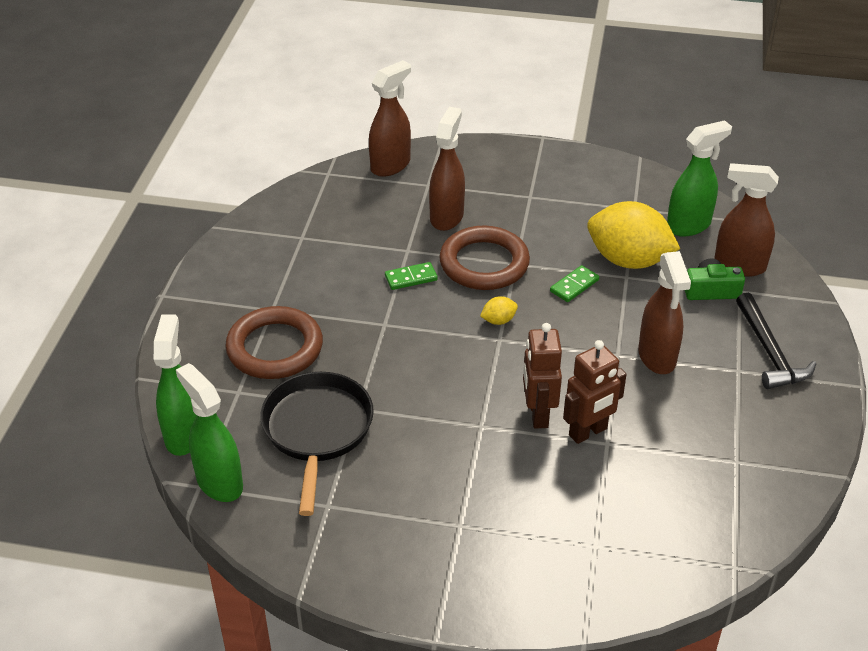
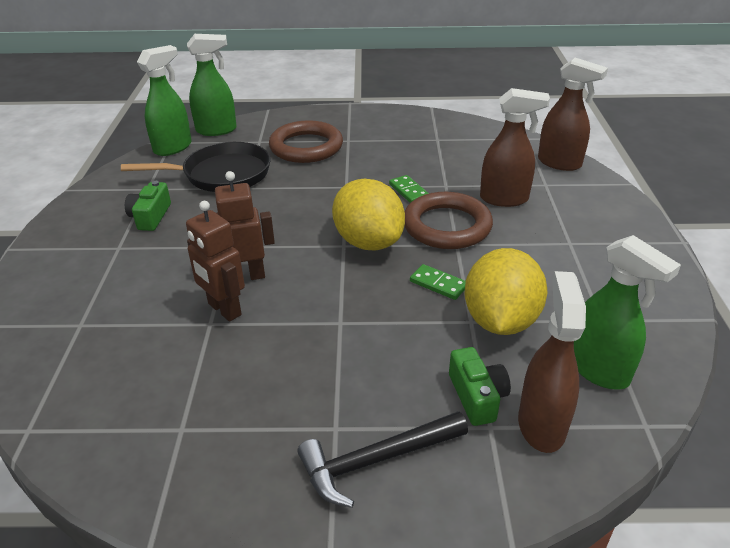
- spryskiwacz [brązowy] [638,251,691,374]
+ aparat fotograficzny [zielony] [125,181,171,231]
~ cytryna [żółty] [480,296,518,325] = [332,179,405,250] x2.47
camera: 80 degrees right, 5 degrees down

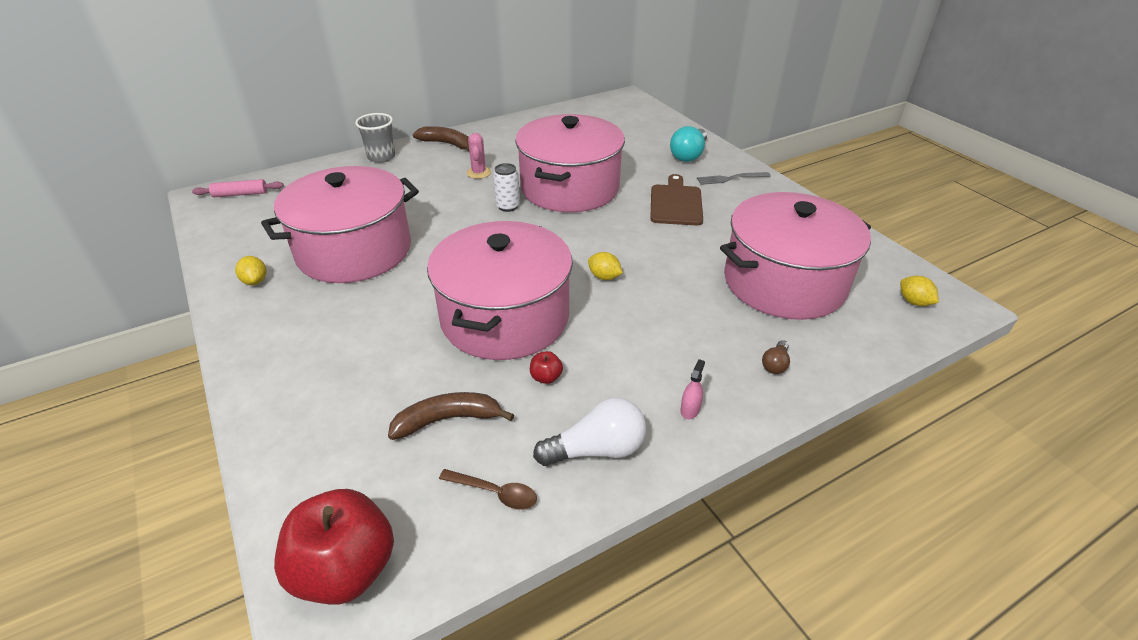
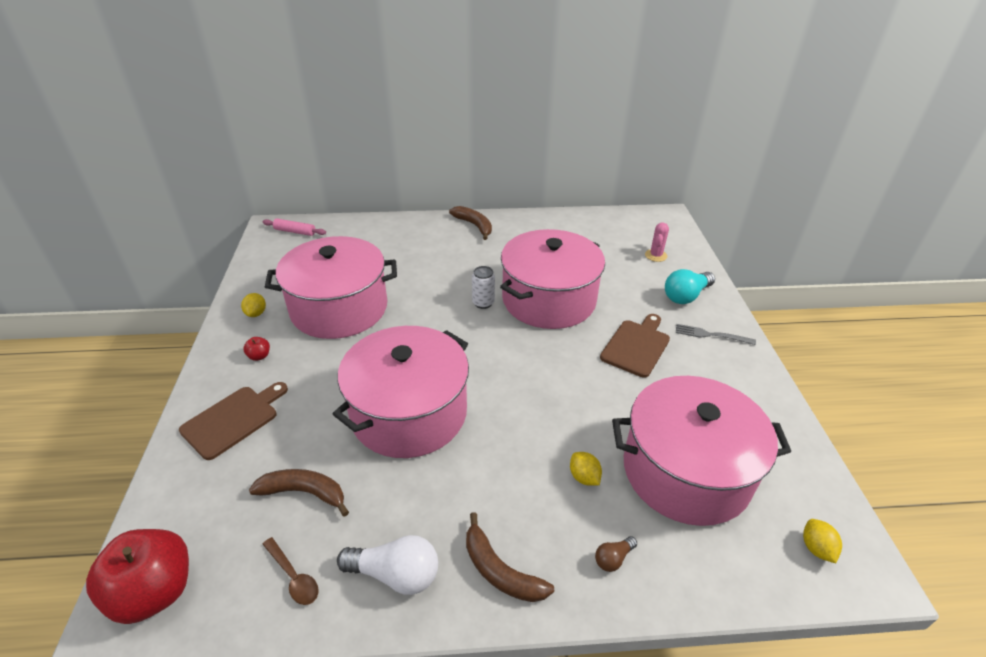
- szklanka [szary] [355,113,395,163]
+ deska do krojenia [brązowy] [179,382,288,460]
~ kaktus [różowy] [467,133,491,179] to [645,222,669,262]
~ jabłko [czerwony] [530,351,563,384] to [243,337,270,361]
~ cytryna [żółty] [588,252,623,280] to [570,452,602,486]
~ spryskiwacz [różowy] [680,359,705,419] to banan [brązowy] [466,512,554,602]
camera: 25 degrees right, 0 degrees up

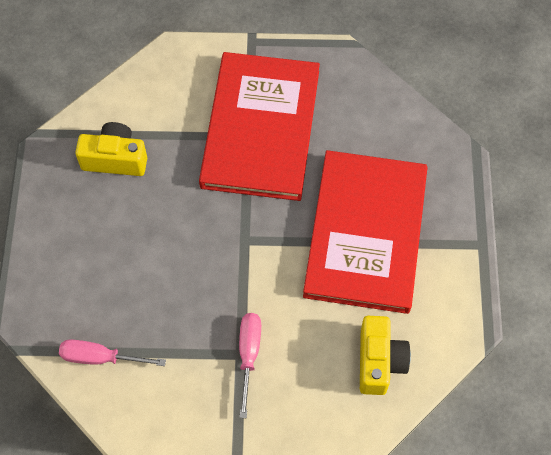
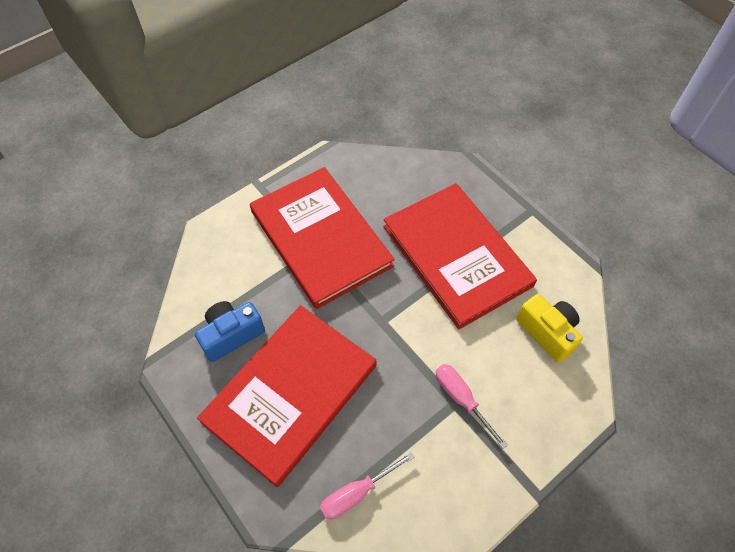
+ książka [czerwony] [197,305,377,487]
~ aparat fotograficzny [żółty] [75,122,147,176] to aparat fotograficzny [niebieski] [195,301,265,362]
camera: 40 degrees left, 5 degrees down

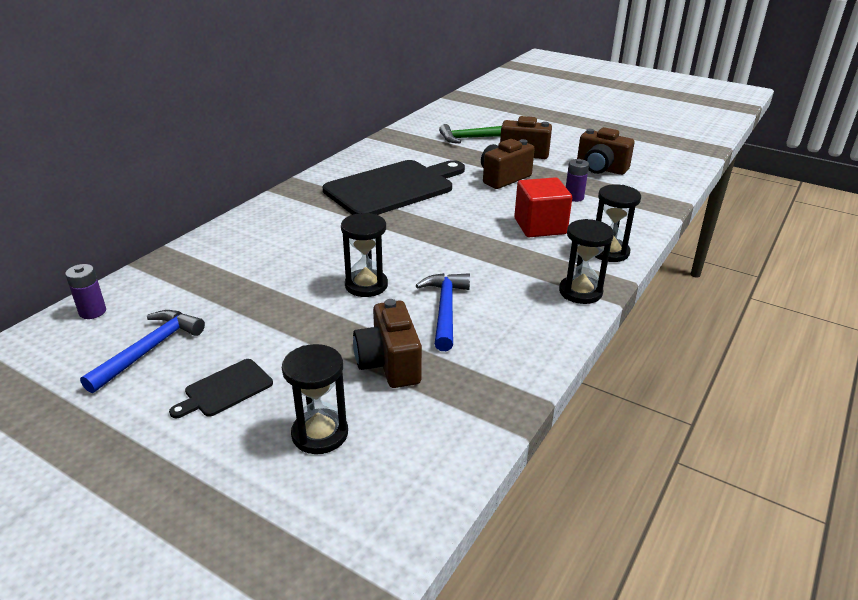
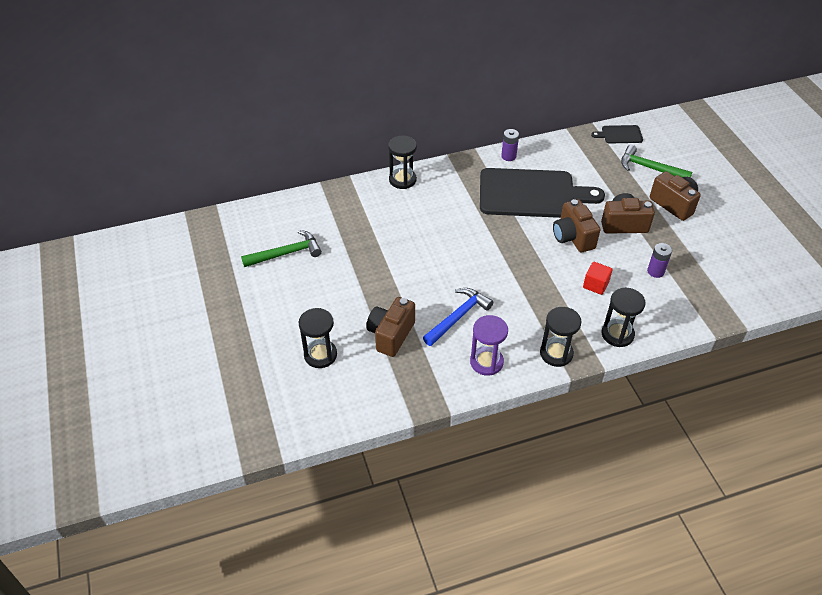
+ klepsydra [fioletowy] [470,315,508,376]
~ bateria [fioletowy] [65,264,106,319] to [501,129,519,161]
~ deska do krojenia [czarny] [169,359,273,418] to [591,125,643,144]
~ klepsydra [czarny] [341,213,388,297] to [388,136,417,189]
~ aparat fotograficzny [brązowy] [577,127,635,175] to [553,199,600,253]
~ młotek [niebieski] [80,310,205,393] to młotek [zielony] [241,230,322,267]
~ sześcian [czerwony] [514,177,572,237] = [583,262,613,295] x0.59
camera: 40 degrees right, 15 degrees up

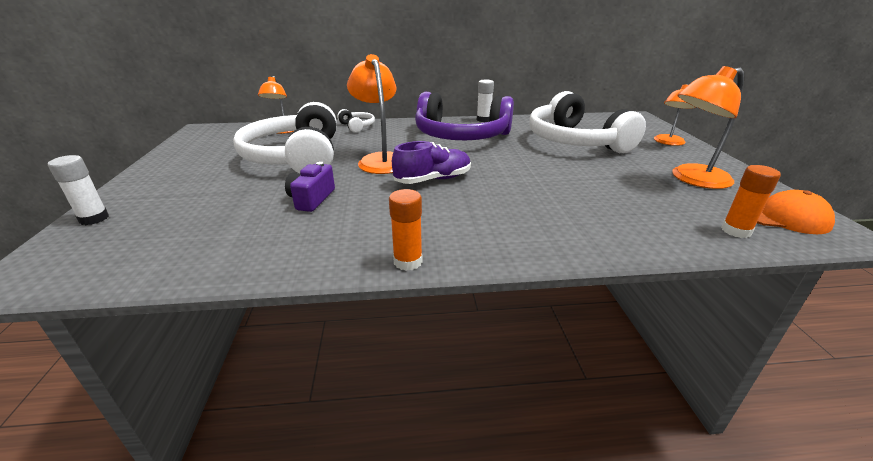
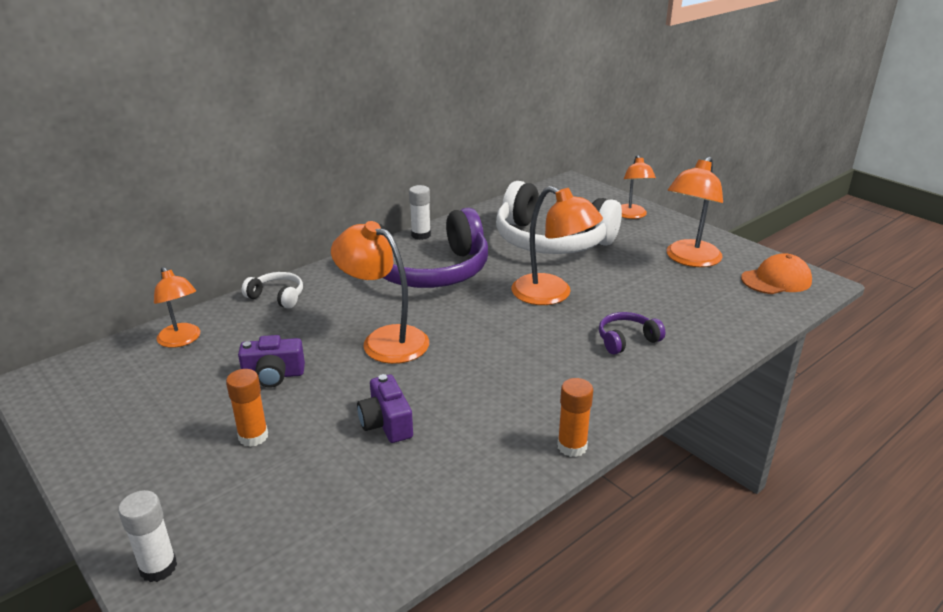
- but [fioletowy] [392,141,471,184]
+ lampka [pomarańczowy] [511,186,603,305]
+ słuchawki [fioletowy] [599,312,665,354]
~ klej w sztyfcie [pomarańczowy] [721,165,781,238] to [226,369,268,447]
~ słuchawki [biały] [233,102,337,173] to aparat fotograficzny [fioletowy] [238,335,305,388]
camera: 35 degrees left, 0 degrees up

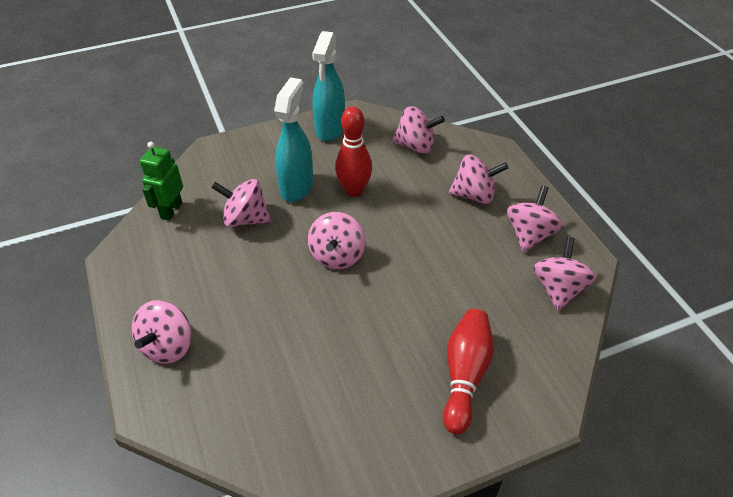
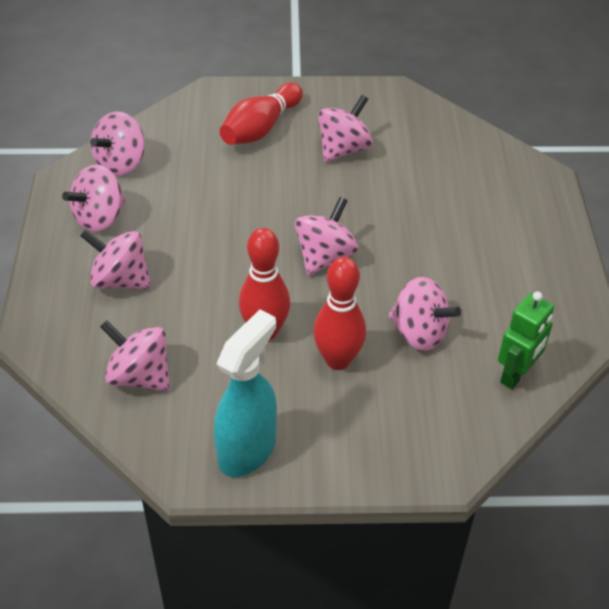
~ bączek [różowy] [132,300,192,364] to [318,95,373,163]
~ spryskiwacz [turkusowy] [274,77,313,202] to kręgiel [czerwony] [313,257,366,370]
camera: 160 degrees left, 0 degrees up

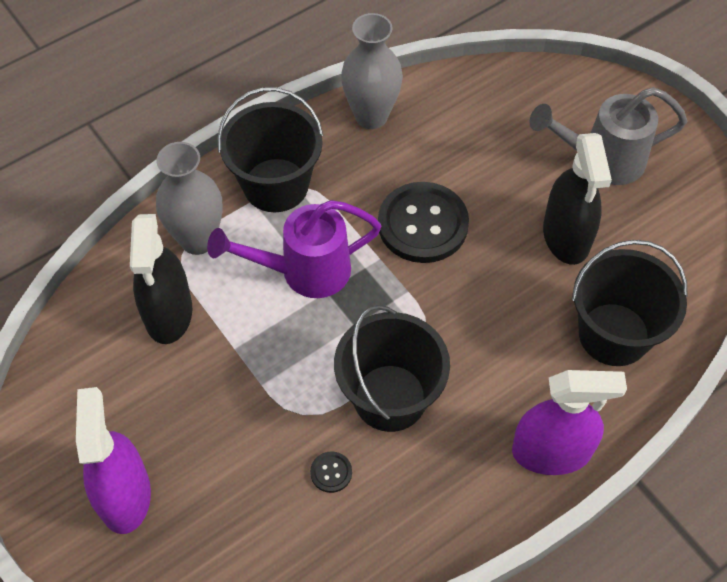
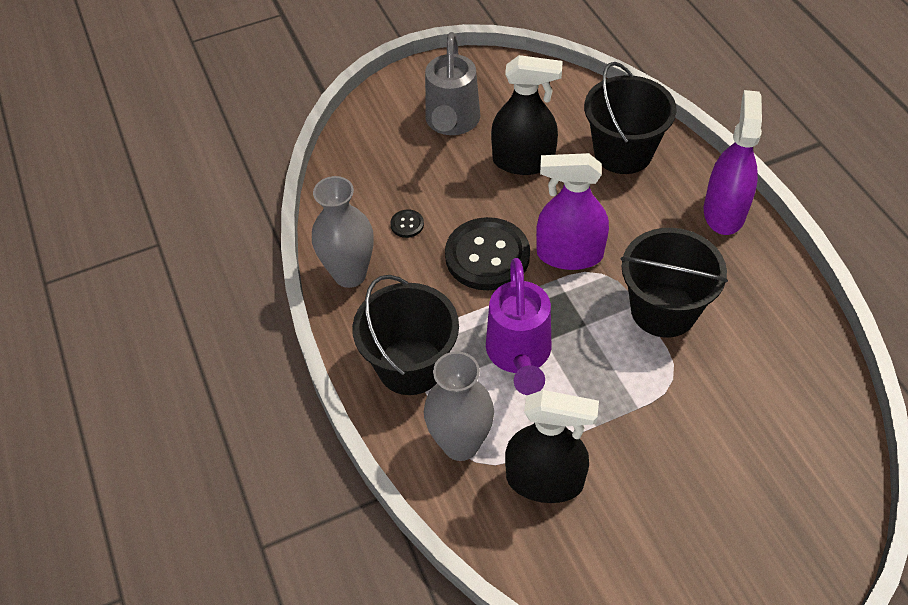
~ spryskiwacz [fioletowy] [76,387,151,534] to [536,153,609,270]
~ guzik [czarny] [310,451,352,493] to [390,209,424,238]
camera: 75 degrees left, 5 degrees down

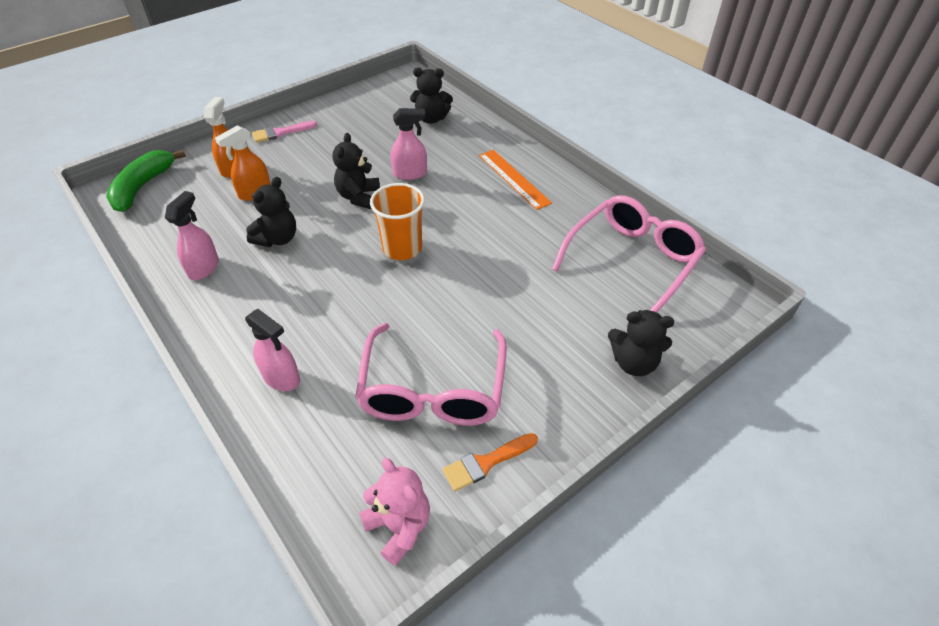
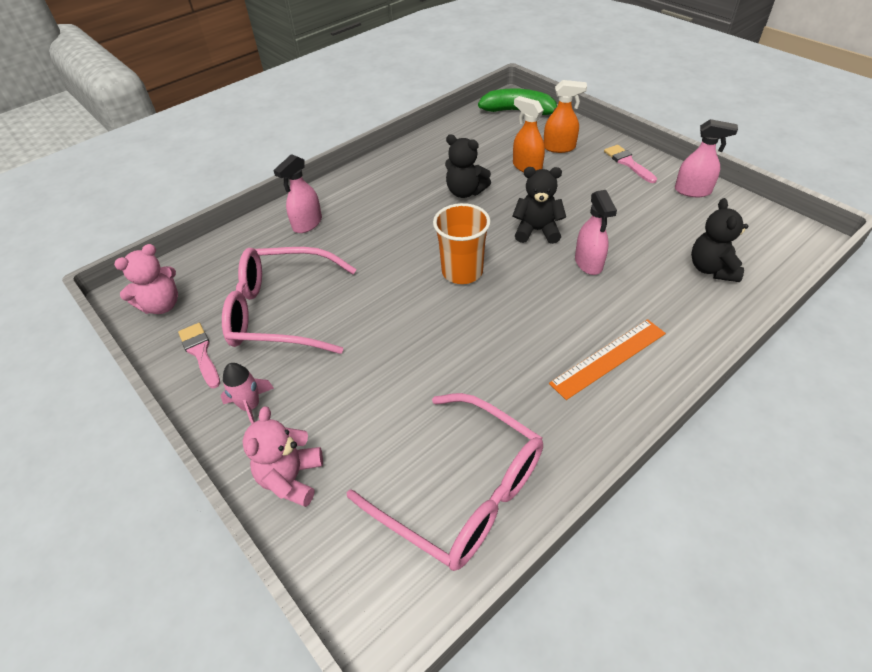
+ rakieta [różowy] [221,363,274,424]
~ spryskiwacz [różowy] [165,191,219,280] to [675,119,738,197]
~ pędzel [pomarańczowy] [442,433,538,492] to pędzel [różowy] [178,323,220,388]
~ miś [czarny] [608,310,674,376] to miś [różowy] [242,407,323,507]
camera: 90 degrees right, 0 degrees up

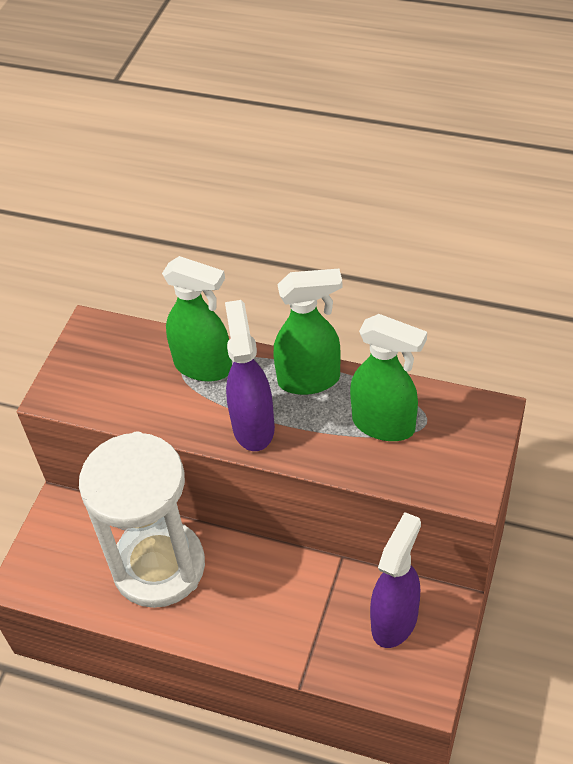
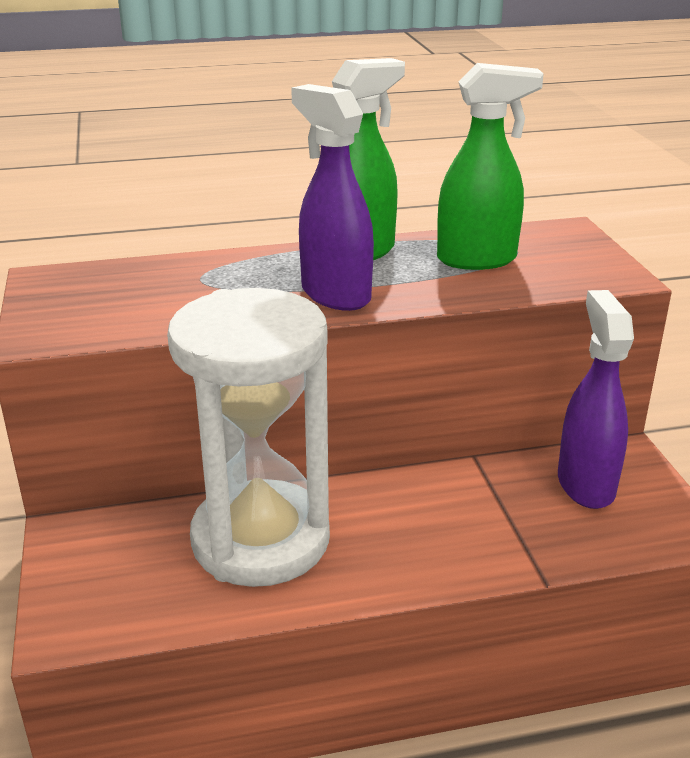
- spryskiwacz [zielony] [162,256,232,382]
camera: 35 degrees left, 20 degrees down

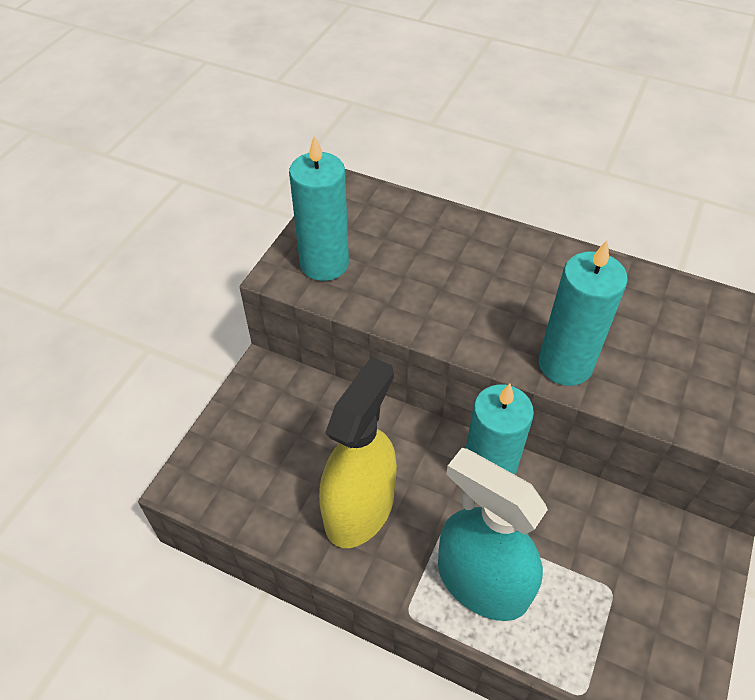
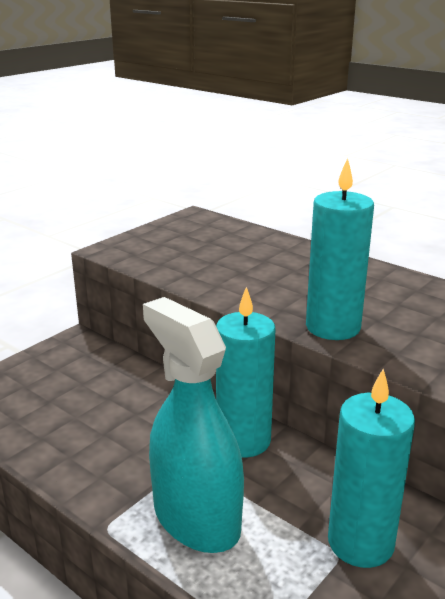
- spryskiwacz [żółty] [319,357,397,548]
~ świeca [turkusowy] [289,135,349,281] to [328,369,415,568]
camera: 15 degrees right, 25 degrees down

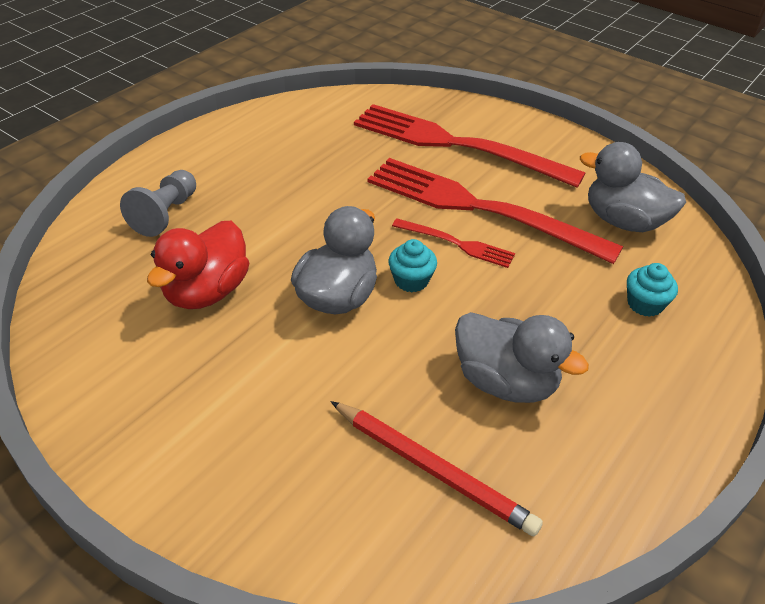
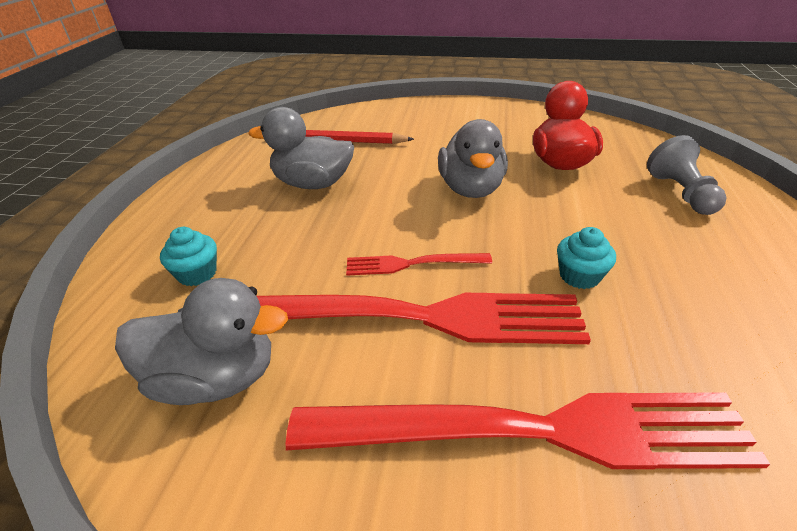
~ muffinka [turkusowy] [388,239,437,292] to [557,227,616,289]
camera: 155 degrees right, 5 degrees down

